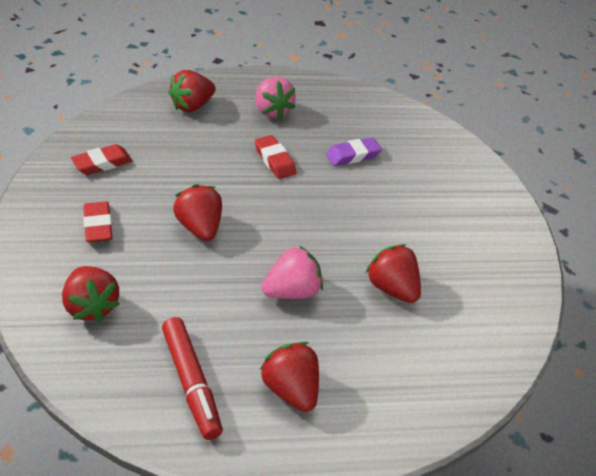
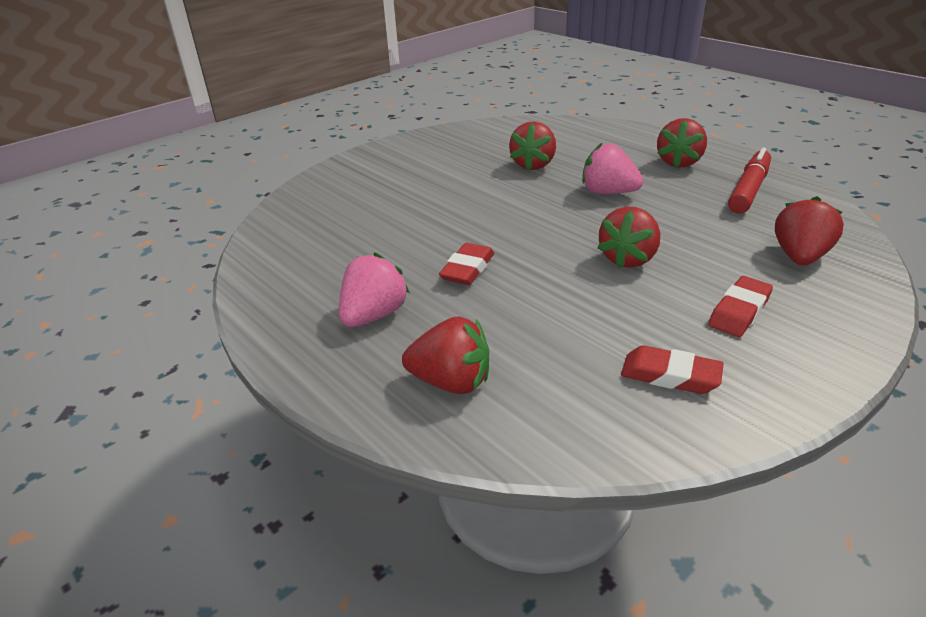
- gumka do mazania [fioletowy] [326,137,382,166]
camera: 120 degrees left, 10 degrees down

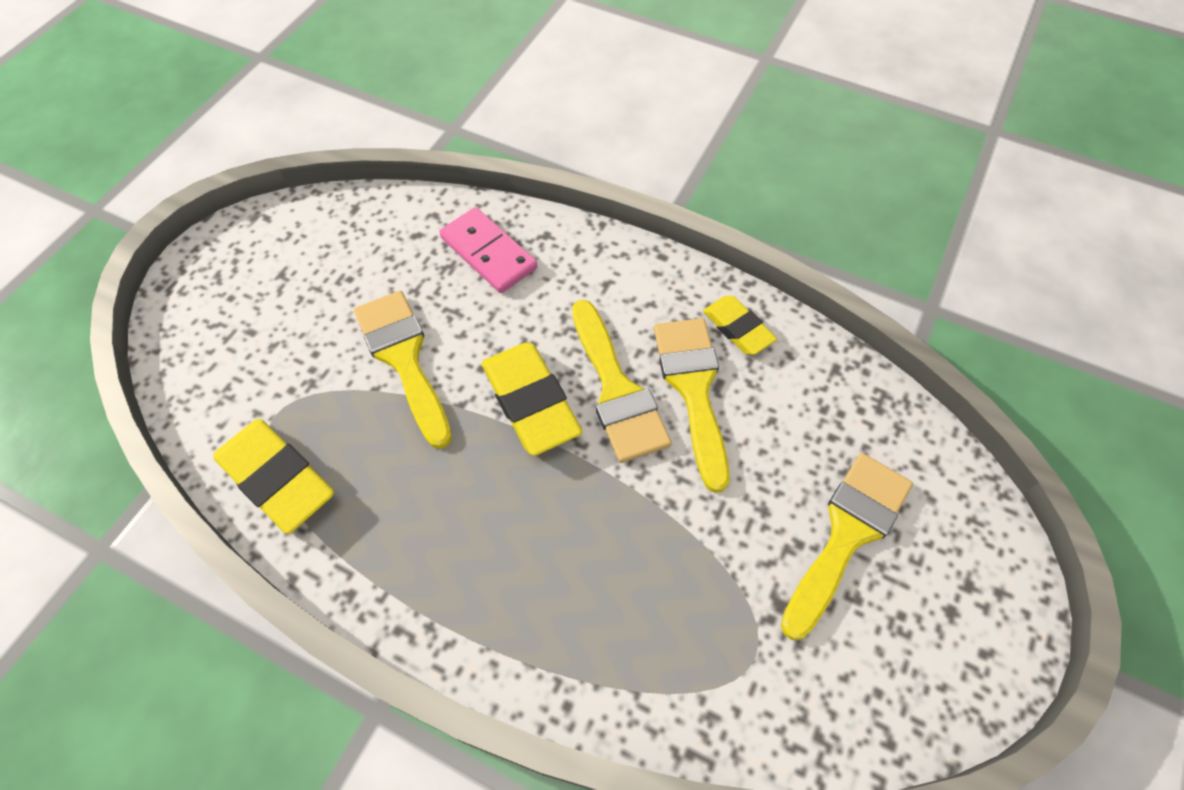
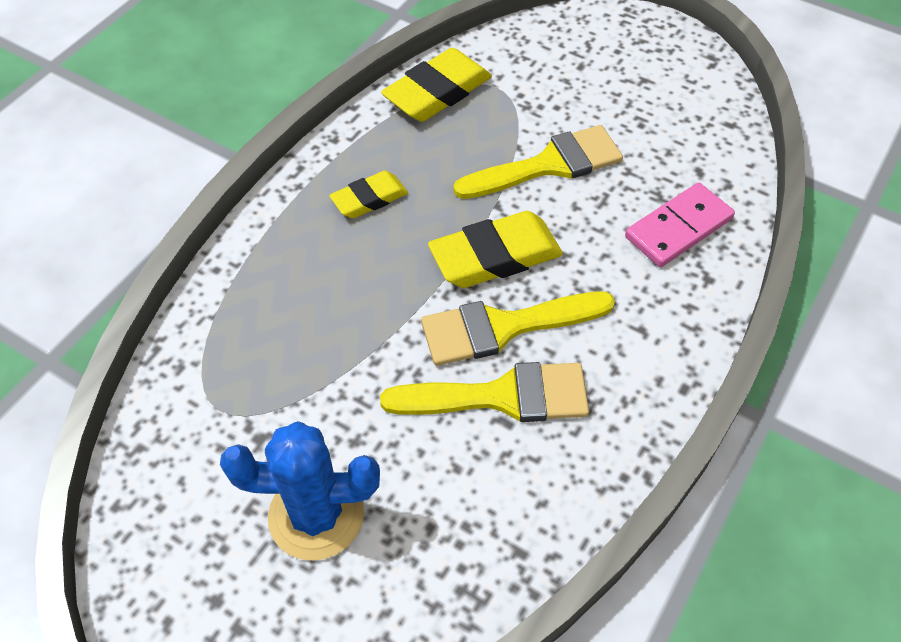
~ gumka do mazania [żółty] [703,296,777,355] to [329,171,408,218]
~ pędzel [żółty] [781,453,913,640] to kaktus [niebieski] [220,421,380,561]
camera: 95 degrees right, 5 degrees down

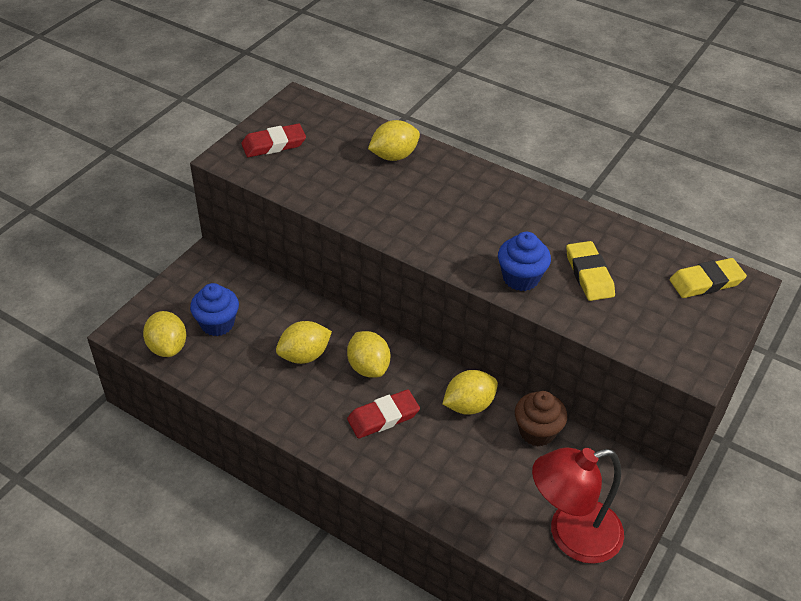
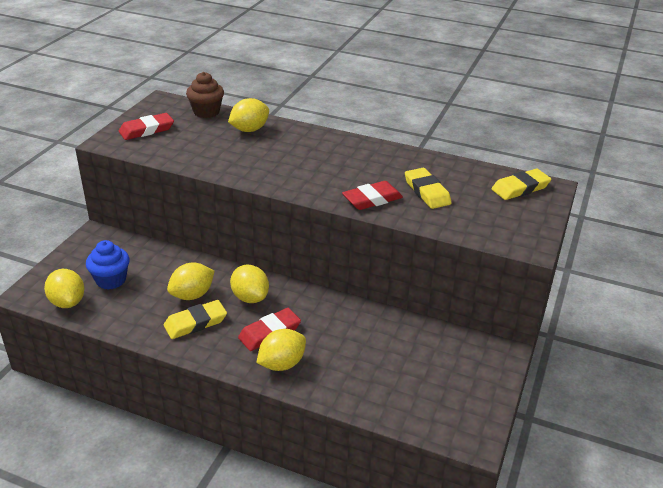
- lampka [czerwony] [532,447,624,564]
+ gumka do mazania [żółty] [164,300,227,339]
~ cytryna [żółty] [443,370,498,415] to [256,329,306,371]
~ muffinka [brązowy] [515,391,567,446] to [186,72,224,118]
~ muffinka [niebieski] [498,232,551,291] to gumka do mazania [czerwony] [342,181,403,210]
camera: 10 degrees left, 10 degrees down

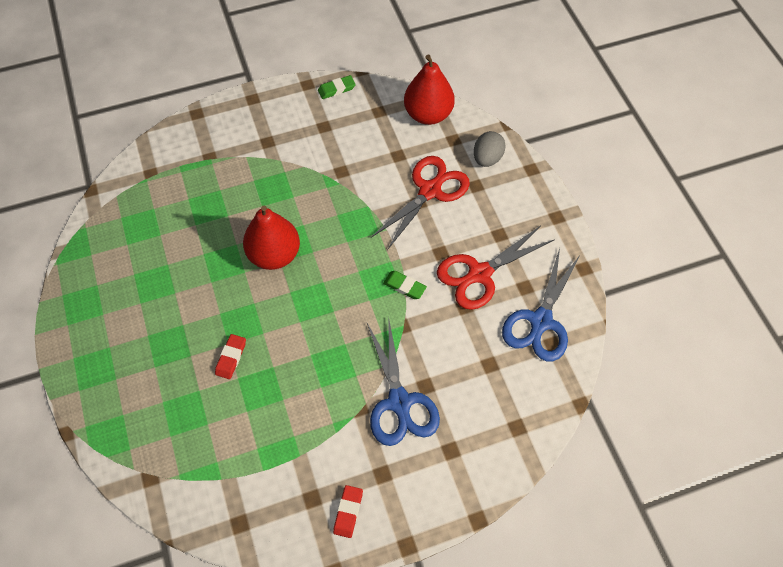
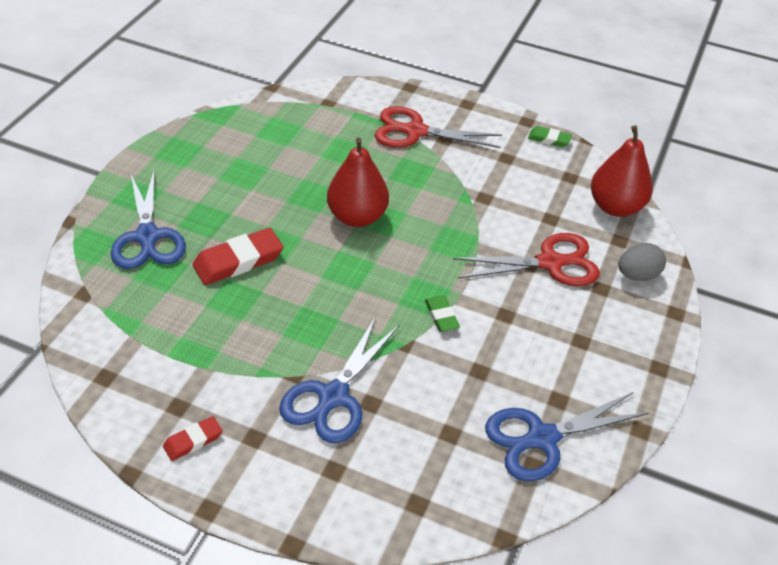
+ nożyczki [niebieski] [111,171,186,269]
~ nożyczki [czerwony] [437,226,555,310] to [374,106,502,148]
~ gumka do mazania [czerwony] [215,334,246,379] = [193,228,284,285] x1.79
camera: 40 degrees right, 15 degrees down

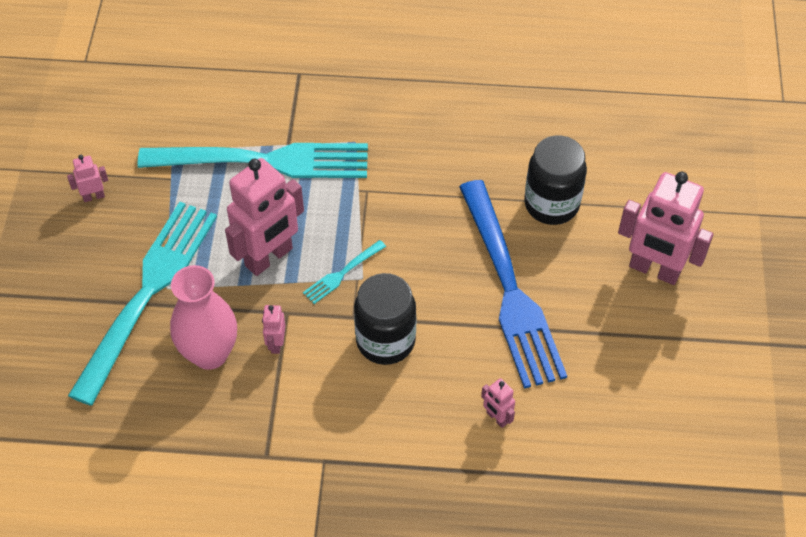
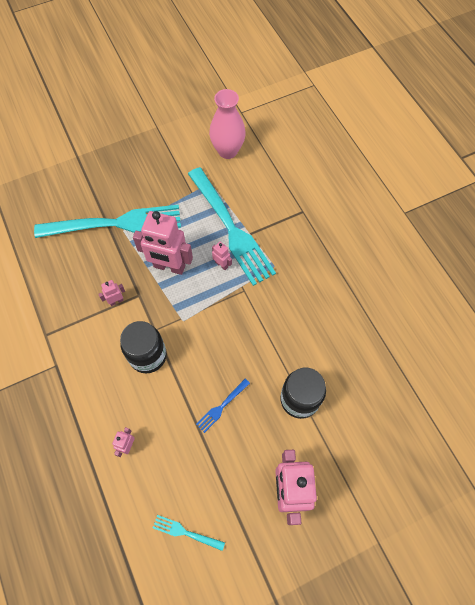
~ robot [różowy] [67,155,108,202] to [212,242,232,270]
~ wazon [różowy] [170,265,237,370] to [209,89,246,159]
~ widelec [turkusowy] [303,240,386,304] to [153,515,225,551]
~ widelec [niebieski] [459,180,567,389] = [196,379,250,433] x0.41
camera: 60 degrees right, 10 degrees up

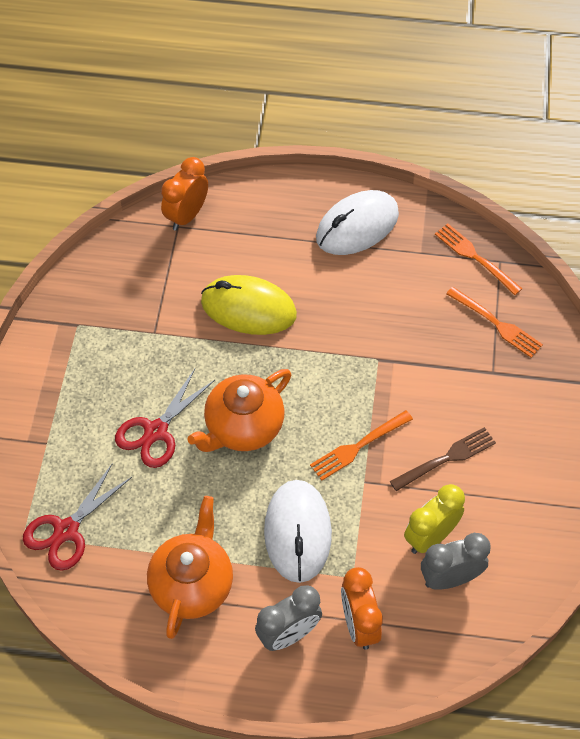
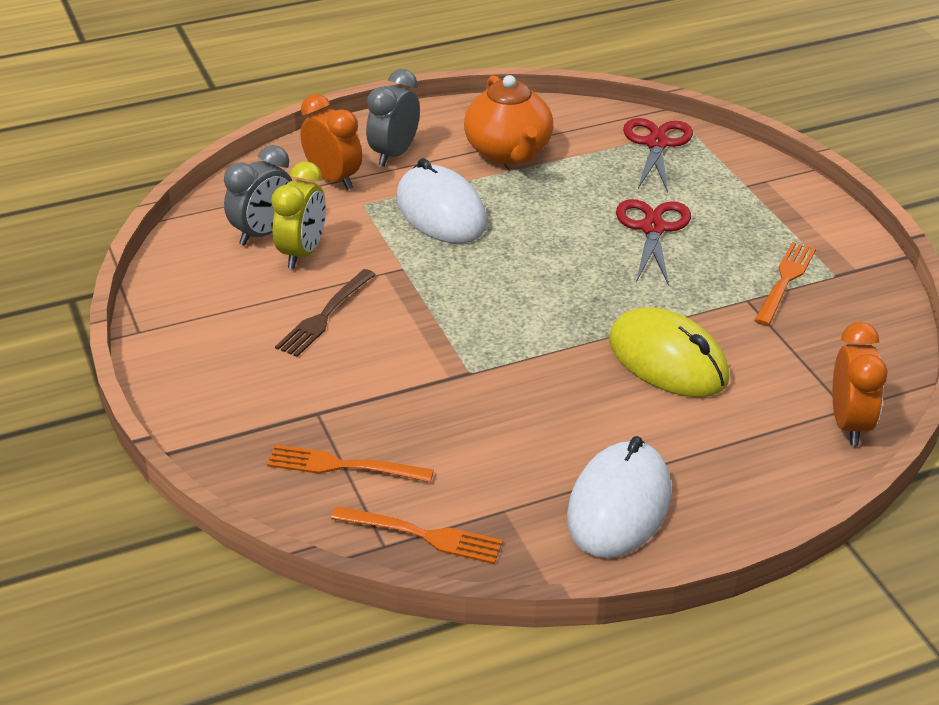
- imbryk [pomarańczowy] [187,369,291,452]
~ widelec [pomarańczowy] [310,410,413,481] to [754,242,816,326]
~ myszka [żółty] [201,275,297,335] = [609,307,729,397] 60 degrees clockwise
camera: 150 degrees right, 20 degrees down

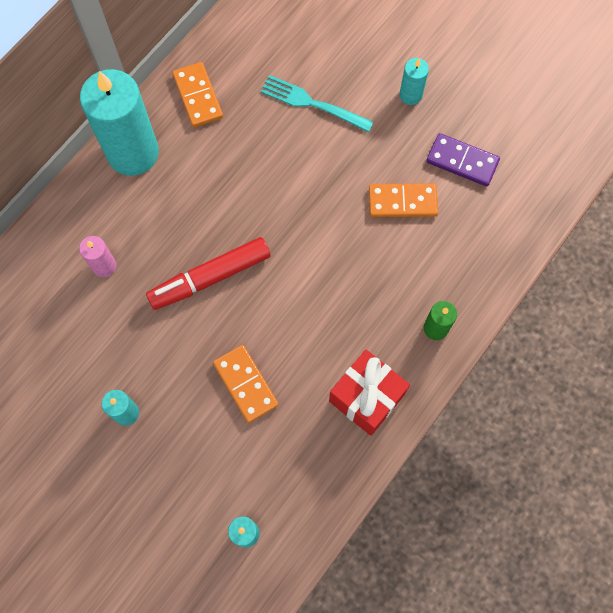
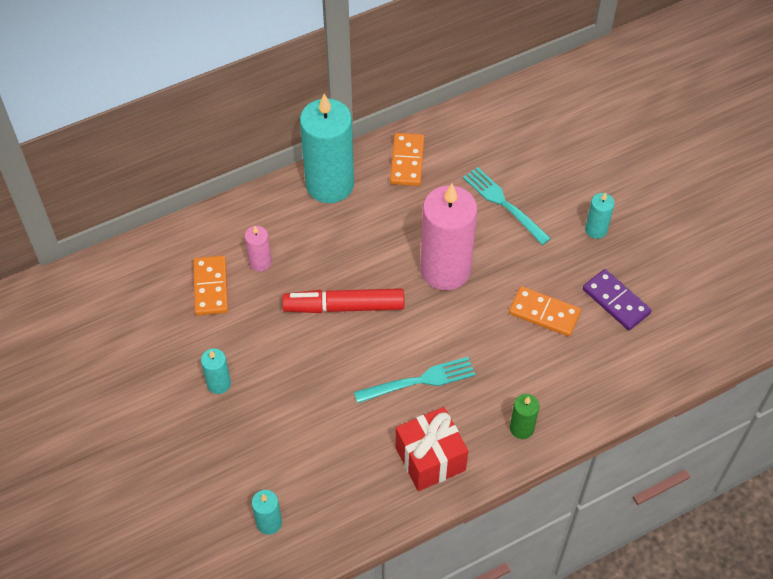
+ widelec [turkusowy] [354,357,475,403]
+ świeca [różowy] [420,184,477,290]
~ kostka domina [pomarańczowy] [213,345,279,423] to [193,256,228,316]
camera: 25 degrees right, 15 degrees down

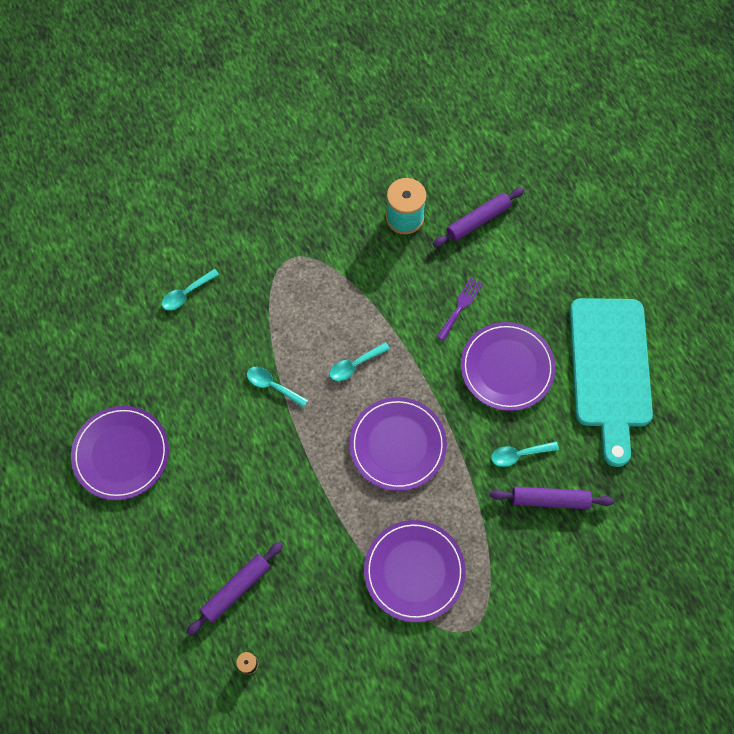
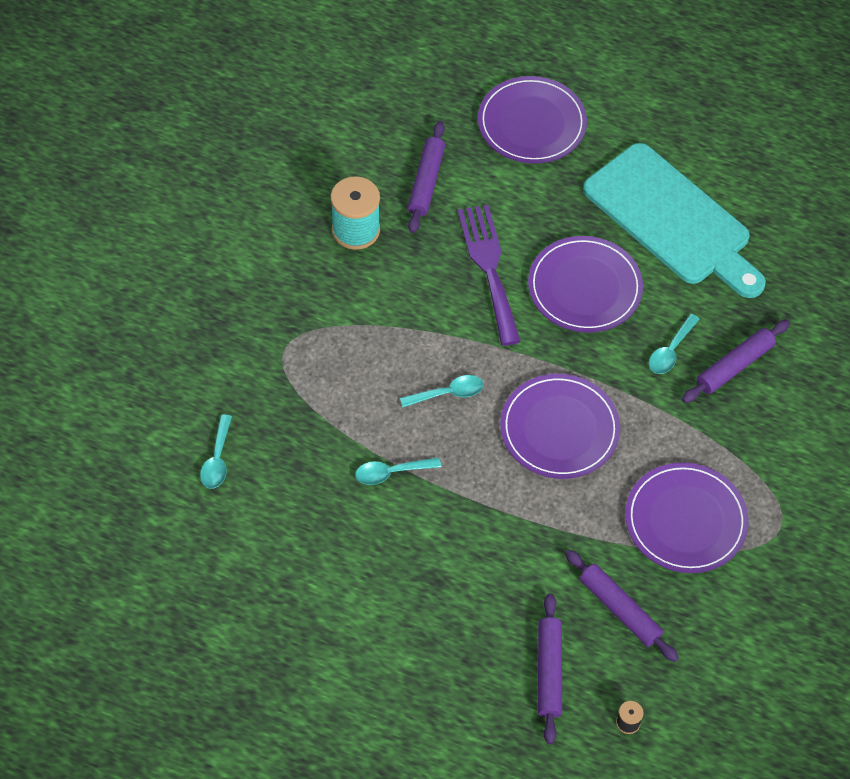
+ wałek do ciasta [fioletowy] [565,550,679,662]
~ talerz [fioletowy] [71,406,169,500] to [478,76,587,163]
~ łyżka [turkusowy] [329,342,390,381] = [400,375,484,407] 120 degrees counterclockwise
~ widelec [fioletowy] [437,277,483,341] = [458,205,521,346] x1.80
camera: 45 degrees left, 10 degrees down

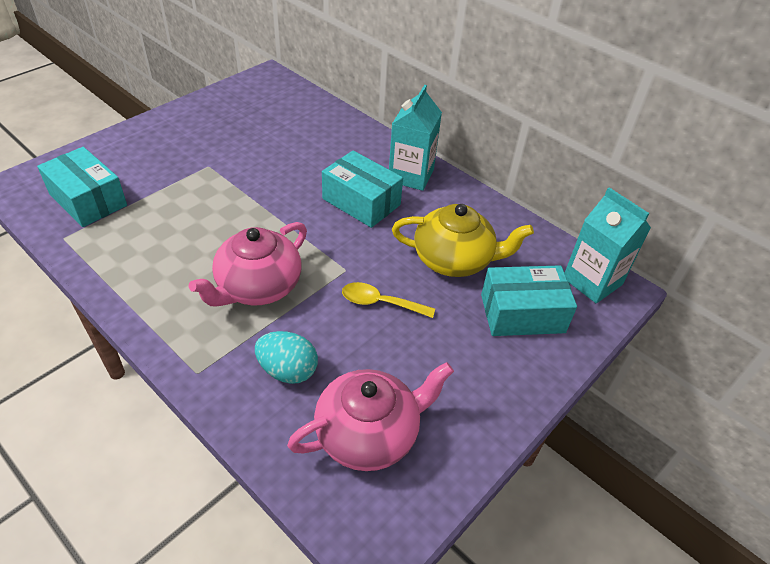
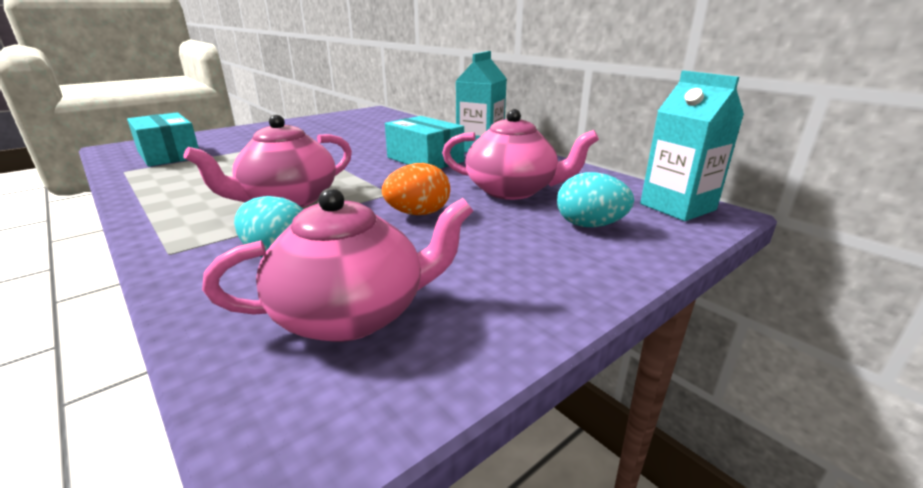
~ łyżka [żółty] [342,282,435,318] to jajko [pomarańczowy] [382,163,450,215]
~ pudełko [turkusowy] [481,265,577,336] to jajko [turkusowy] [557,172,634,227]
~ imbryk [żółty] [392,204,534,277] to imbryk [różowy] [442,109,599,200]
camera: 10 degrees right, 20 degrees down

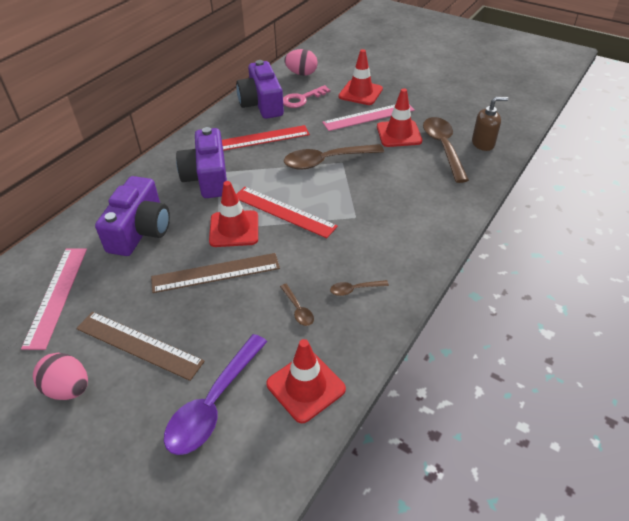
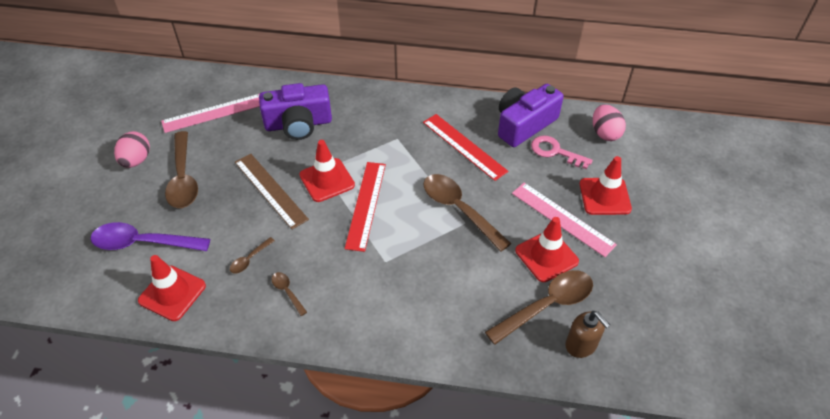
- aparat fotograficzny [fioletowy] [176,127,227,198]
~ linijka [brązowy] [76,312,205,381] to łyżka [brązowy] [165,131,198,208]
camera: 65 degrees right, 5 degrees up

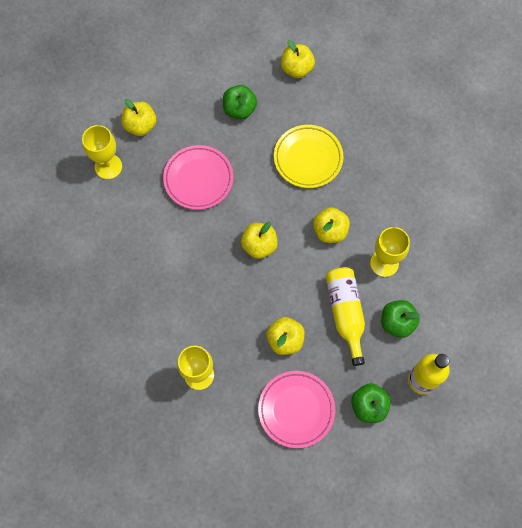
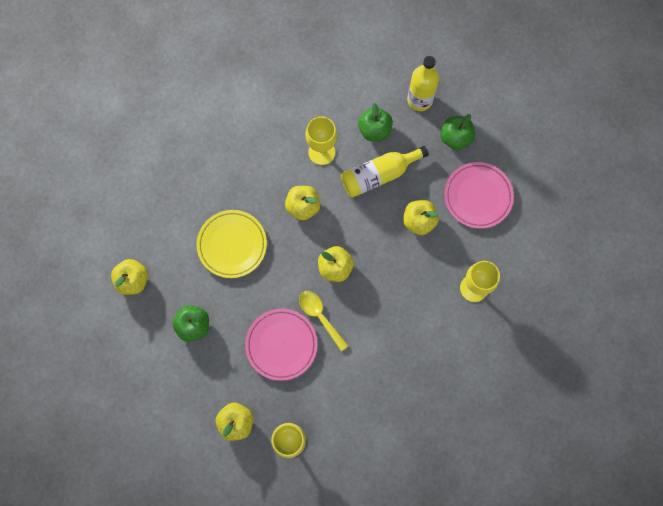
+ łyżka [żółty] [299,291,348,351]
camera: 105 degrees left, 5 degrees up

